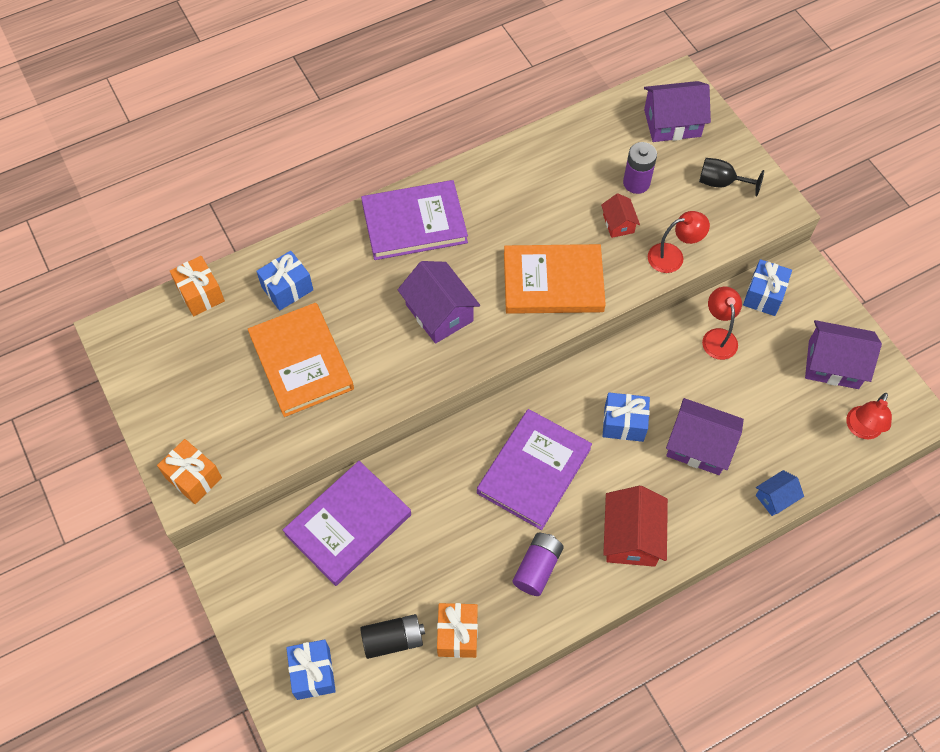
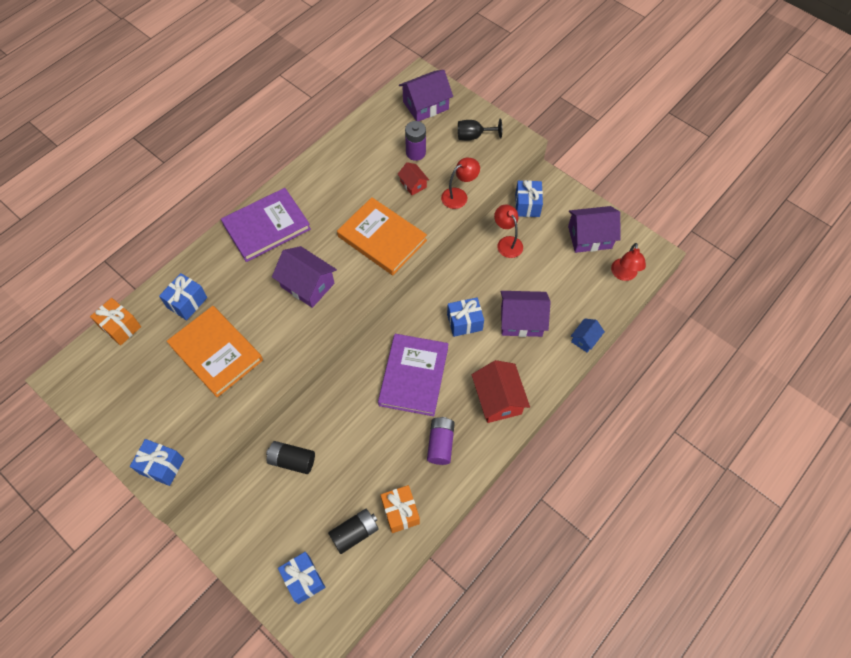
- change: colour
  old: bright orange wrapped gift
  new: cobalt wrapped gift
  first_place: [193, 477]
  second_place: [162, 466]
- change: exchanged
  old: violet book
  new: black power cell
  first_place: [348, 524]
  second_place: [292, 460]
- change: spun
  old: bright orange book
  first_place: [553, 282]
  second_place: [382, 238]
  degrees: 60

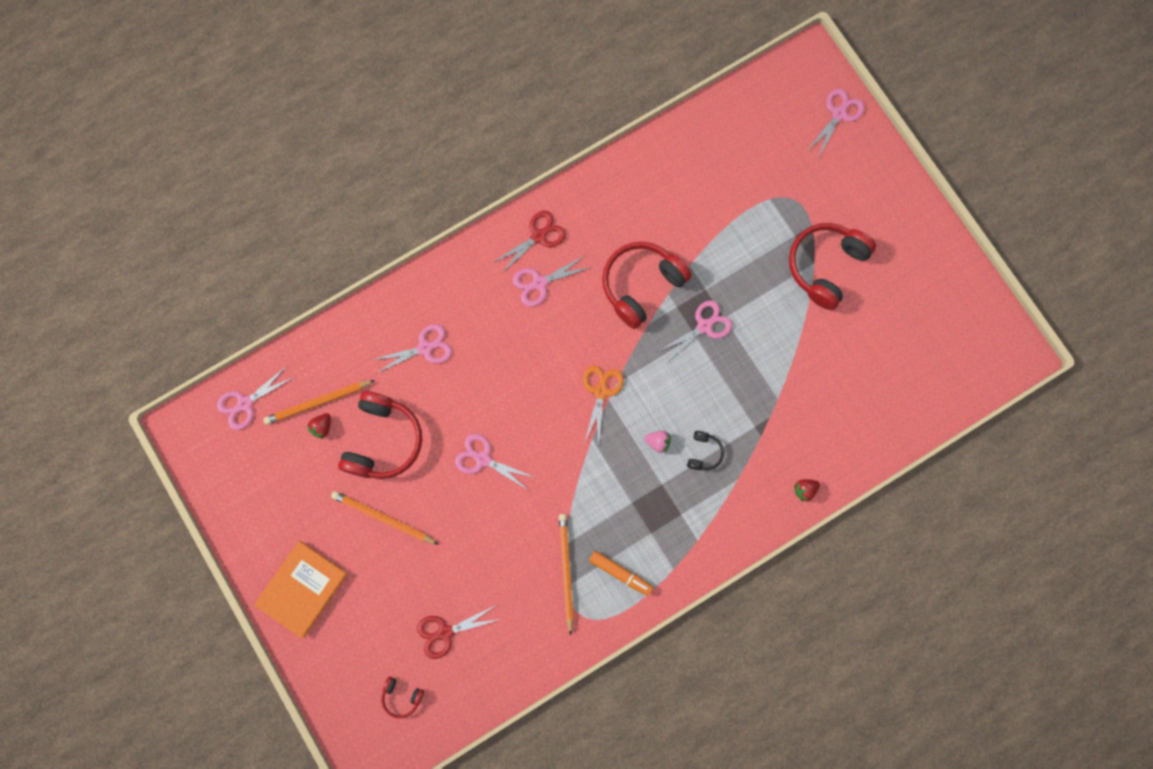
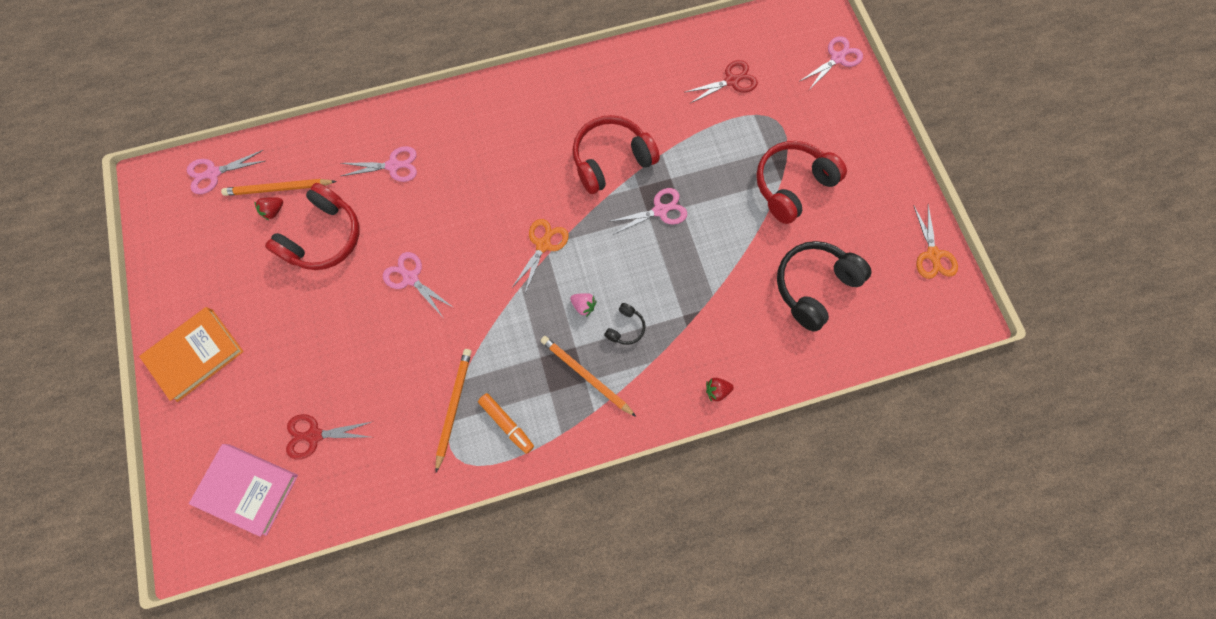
- change: exchanged
  old: crimson over-ear headphones
  new: rosy book
  first_place: [401, 697]
  second_place: [247, 488]
- change: relocated
  old: bright orange pencil
  first_place: [383, 518]
  second_place: [585, 375]
- change: relocated
  old: crimson shears
  first_place: [538, 236]
  second_place: [731, 81]
- change: appeared
  new: black over-ear headphones
  second_place: [813, 286]
- change: appeared
  new: bright orange shears
  second_place: [933, 254]
- change: missing
  old: rosy shears
  first_place: [539, 283]

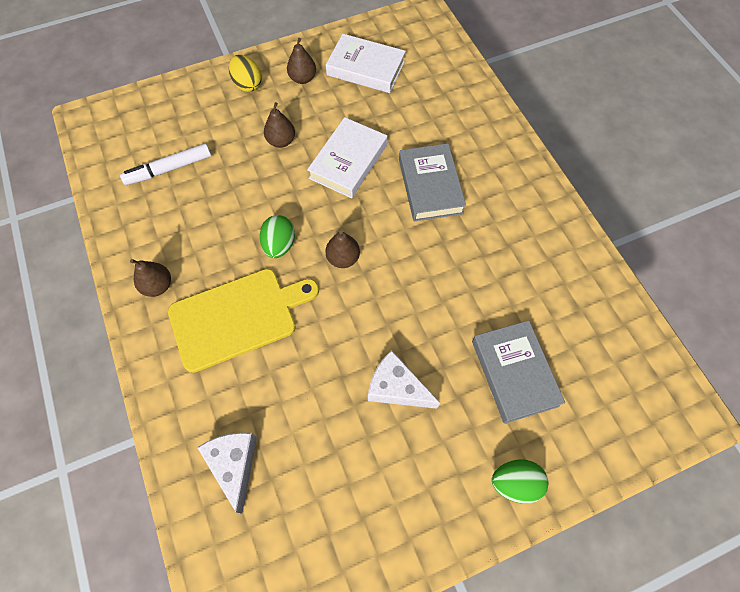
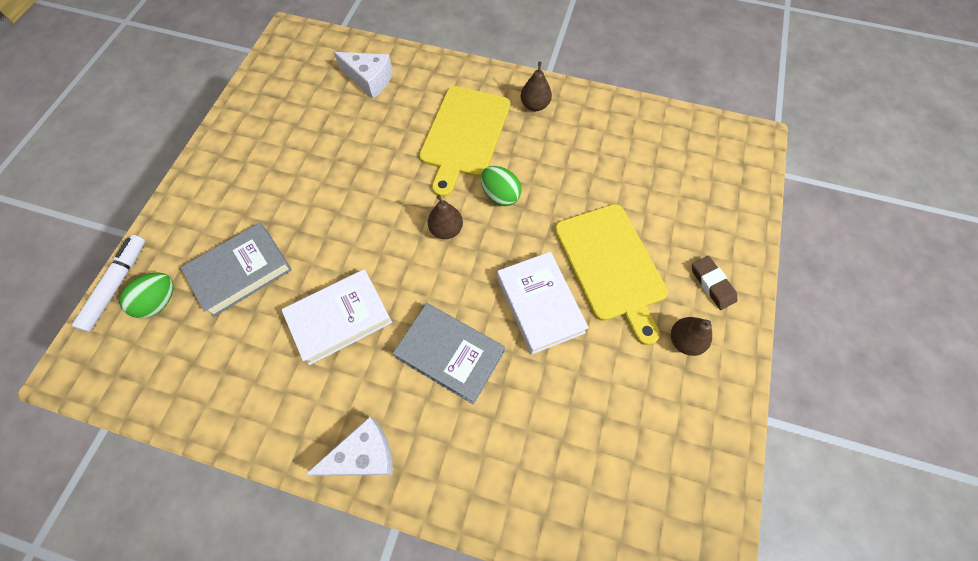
- change: relocated
  old: snow-white marker
  first_place: [169, 169]
  second_place: [116, 285]
- change: relocated
  old: emerald egg
  first_place: [515, 482]
  second_place: [159, 302]
- change: spun
  old: grey book
  first_place: [514, 373]
  second_place: [241, 272]
  degrees: -60
- change: relocated
  old: snow-white book
  first_place: [365, 68]
  second_place: [340, 318]
- change: relocated
  old: snow-white cheese
  first_place: [396, 387]
  second_place: [363, 455]
- change: exchanged
  old: dark brown toy pear
  new: yellow cutting board
  first_place: [281, 141]
  second_place: [611, 266]
- change: exchanged
  old: yellow egg
  new: dark brown pencil eraser
  first_place: [247, 84]
  second_place: [712, 284]

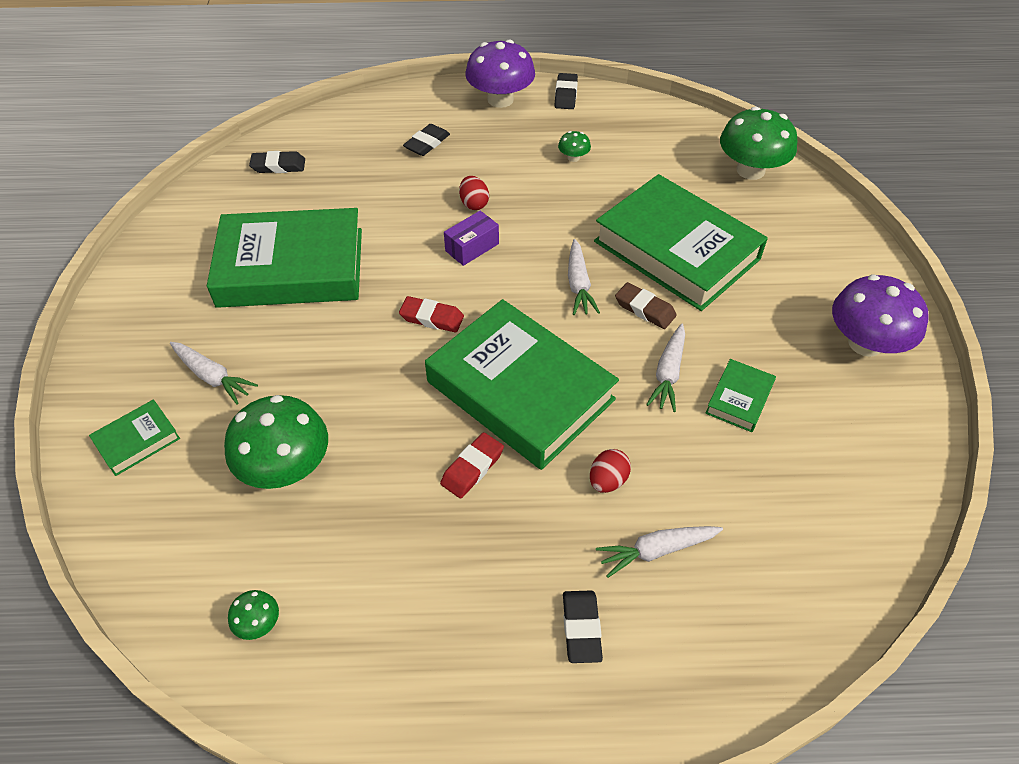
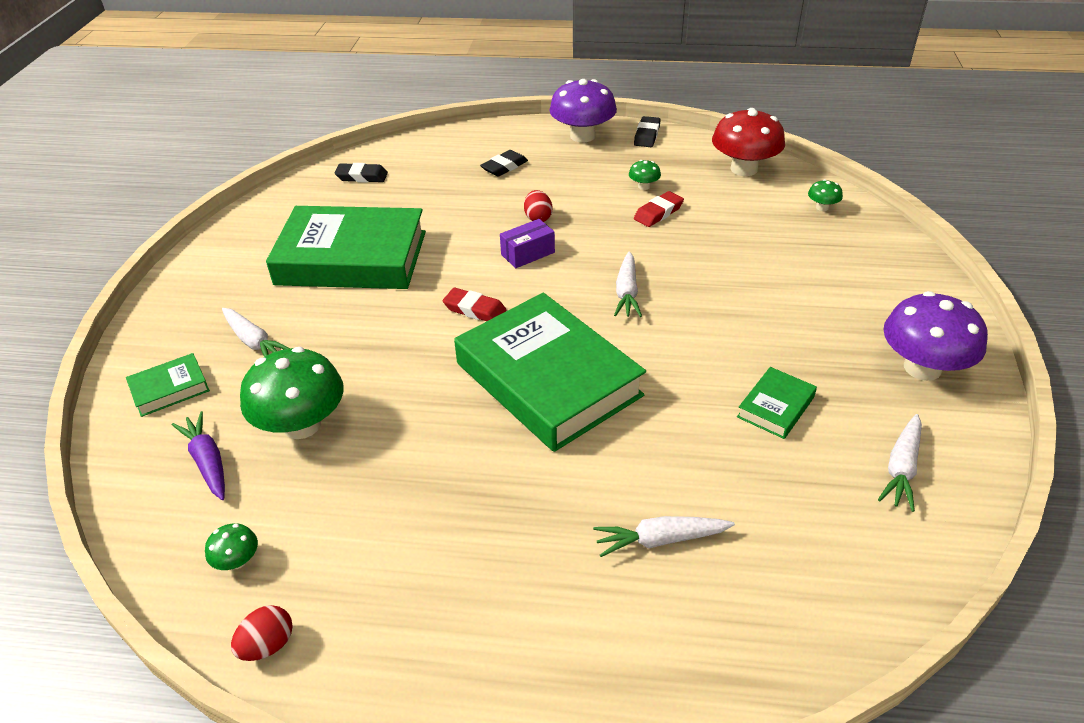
- change: appeared
  new: violet root vegetable
  second_place: [207, 461]
- change: relocated
  old: crimson egg
  first_place: [607, 480]
  second_place: [268, 645]
- change: relocated
  old: crimson pencil eraser
  first_place: [472, 468]
  second_place: [658, 213]
- change: appeared
  new: crimson fungus
  second_place: [744, 169]
- change: size
  old: emerald fungus
  first_place: [750, 170]
  second_place: [822, 207]
  factor: 0.44
- change: relocated
  old: snow-white root vegetable
  first_place: [668, 373]
  second_place: [901, 468]
- change: missing
  old: black pencil eraser
  first_place: [581, 628]
- change: missing
  old: emerald book
  first_place: [676, 250]
- change: missing
  old: dark brown pencil eraser
  first_place: [645, 309]

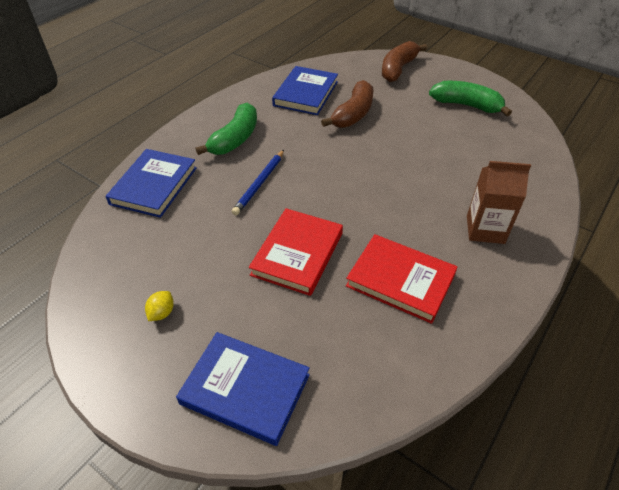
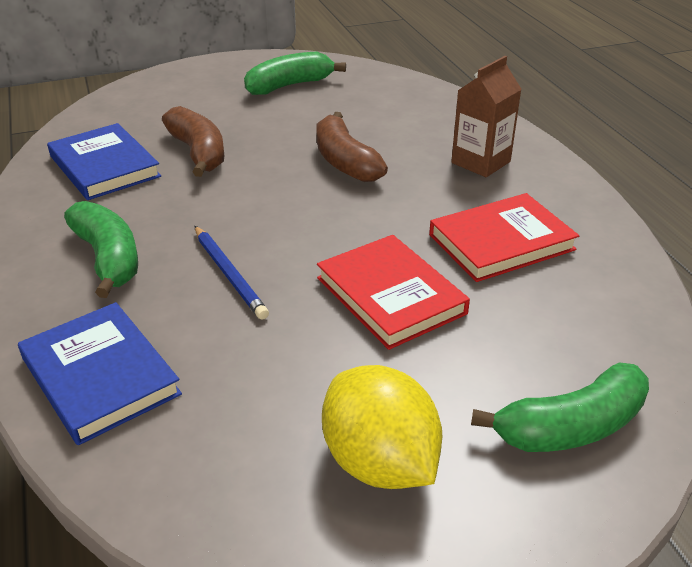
- change: relocated
  old: dark brown banana fruit
  first_place: [398, 69]
  second_place: [344, 161]
- change: size
  old: yellow toy lemon
  first_place: [162, 313]
  second_place: [379, 462]
  factor: 2.49
- change: exchanged
  old: cobalt book
  new: emerald banana fruit
  first_place: [245, 389]
  second_place: [570, 427]

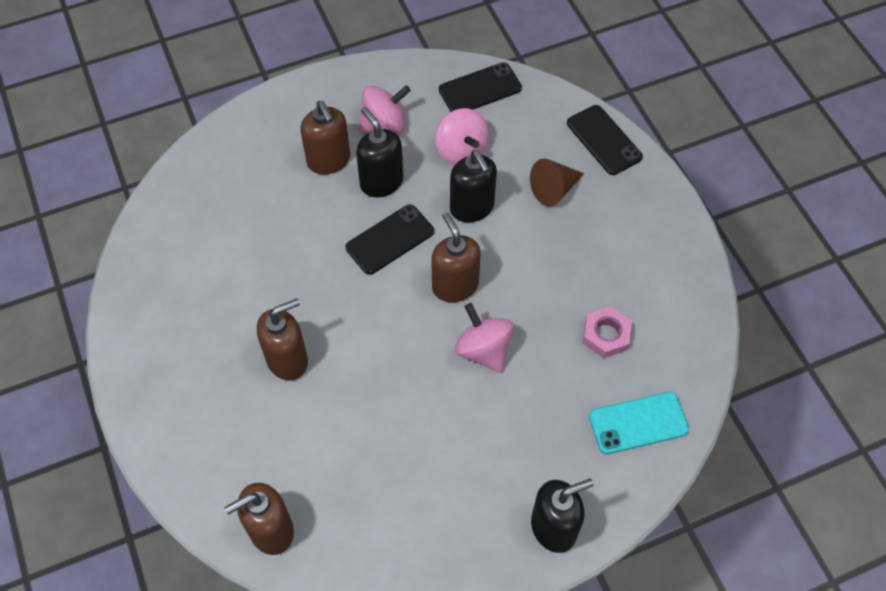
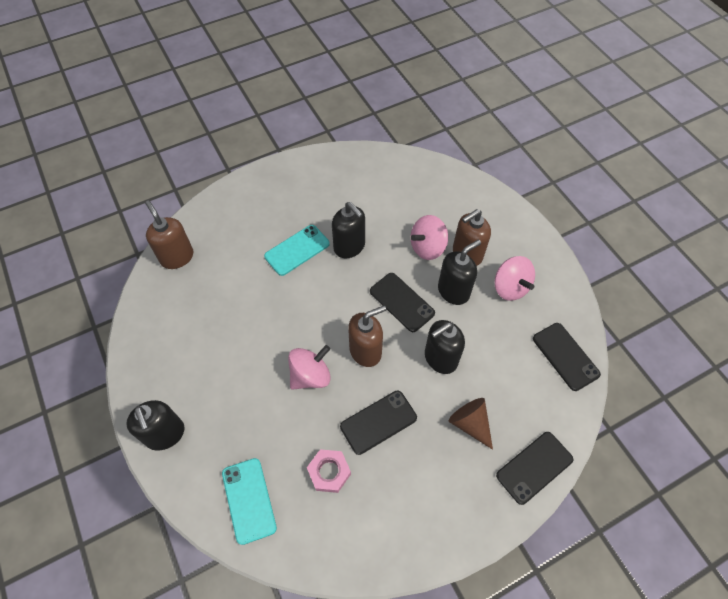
- change: exchanged
  old: dark brown soap dispenser
  new: aqua phone
  first_place: [287, 360]
  second_place: [297, 250]
- change: appeared
  new: black soap dispenser
  second_place: [349, 247]
- change: appeared
  new: black phone
  second_place: [378, 422]
- change: relocated
  old: rosy spinning top
  first_place: [461, 151]
  second_place: [427, 247]

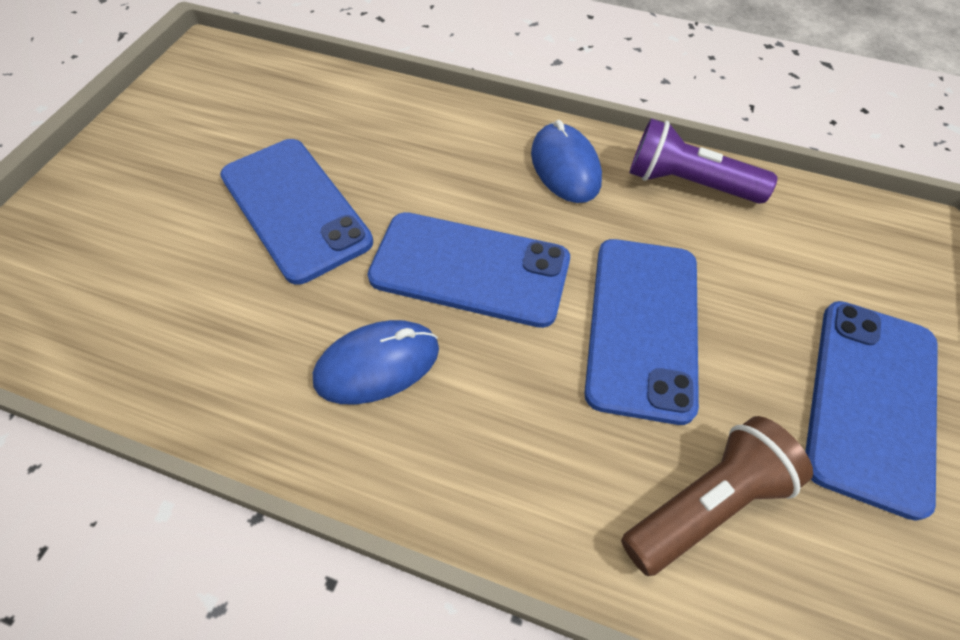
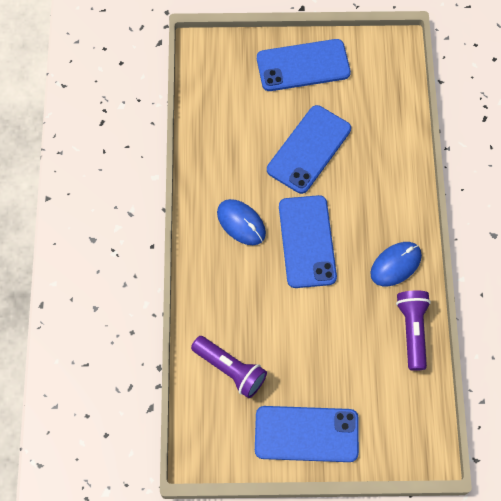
- change: colour
  old: dark brown torch
  new: violet torch
  first_place: [706, 504]
  second_place: [230, 369]
- change: relocated
  old: cobalt phone
  first_place: [642, 326]
  second_place: [303, 65]

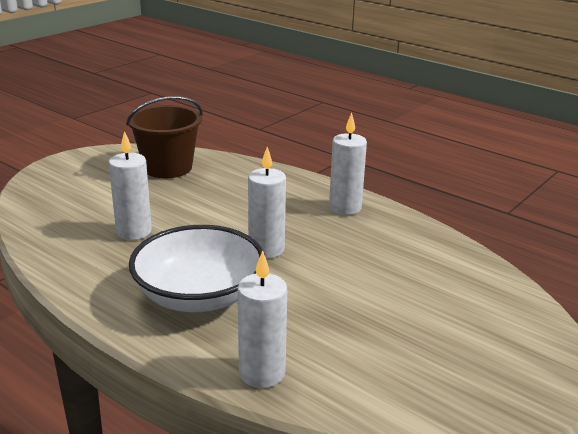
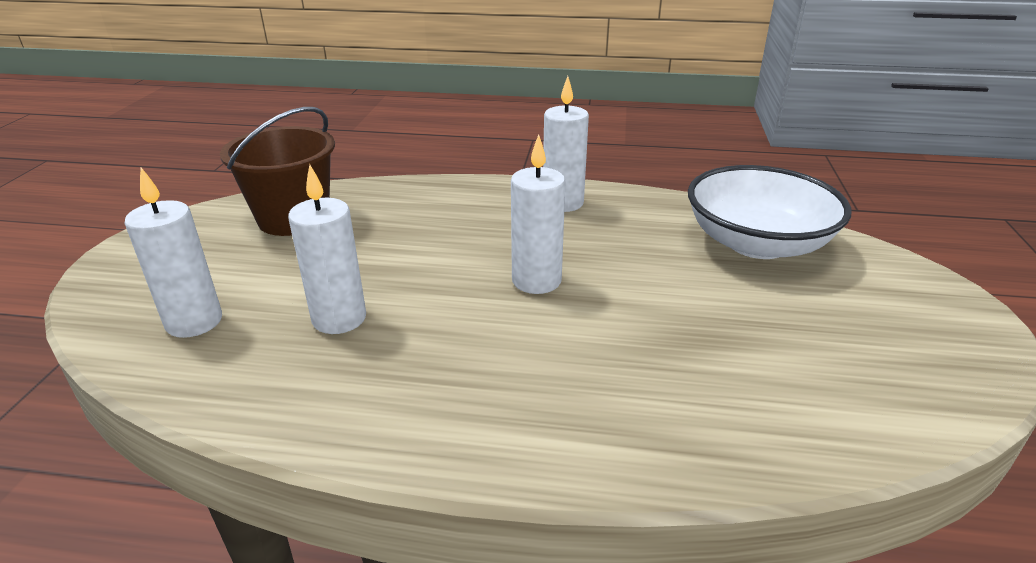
- change: relocated
  old: snow-white pillar candle
  first_place: [262, 373]
  second_place: [194, 322]
- change: relocated
  old: snow-white bowl
  first_place: [199, 296]
  second_place: [757, 243]

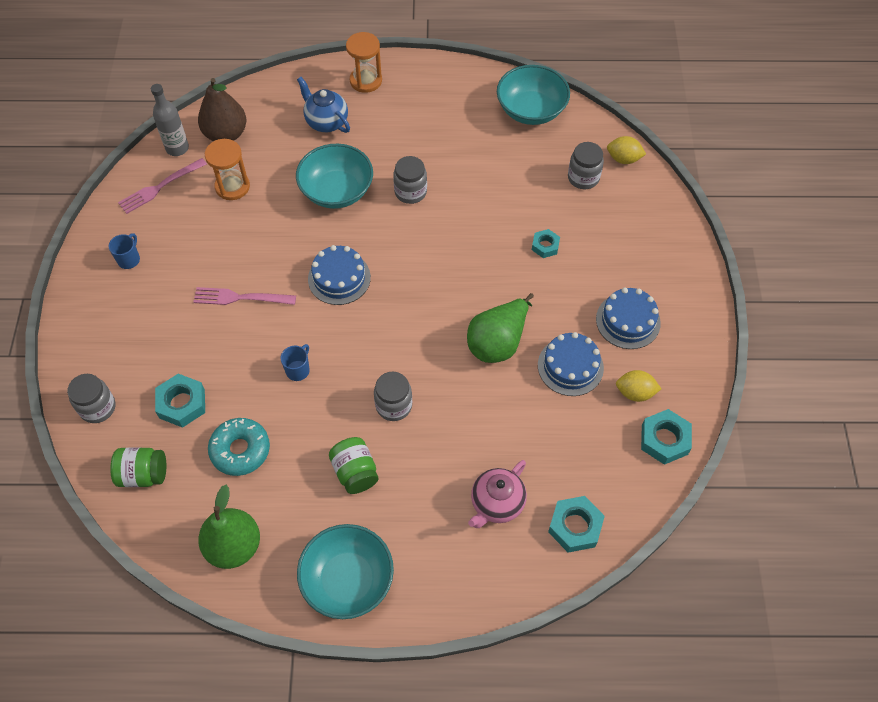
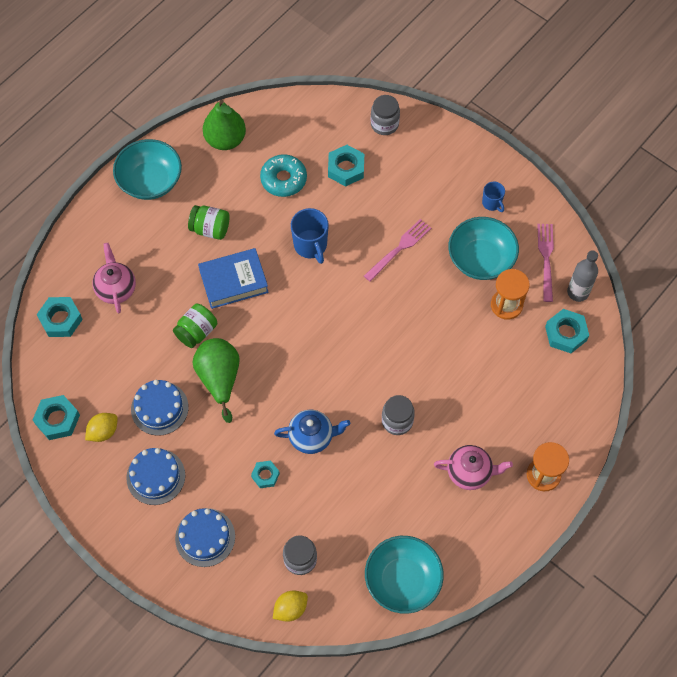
- change: relocated
  old: emerald preserve jar
  first_place: [143, 474]
  second_place: [196, 332]
- change: relocated
  old: cobalt cake
  first_place: [339, 278]
  second_place: [205, 537]
- change: exchanged
  old: grey preserve jar
  new: cobalt book
  first_place: [394, 405]
  second_place: [234, 281]
- change: relocated
  old: cobalt tea pot
  first_place: [326, 122]
  second_place: [312, 437]
- change: size
  old: cobalt coffee mug
  first_place: [298, 370]
  second_place: [311, 245]
  factor: 1.7
- change: appeared
  new: rosy tea pot
  second_place: [470, 472]
- change: relocated
  old: aqua bowl
  first_place: [337, 191]
  second_place: [481, 259]
- change: exchanged
  old: dark brown toy pear
  new: aqua nut
  first_place: [226, 134]
  second_place: [566, 333]

